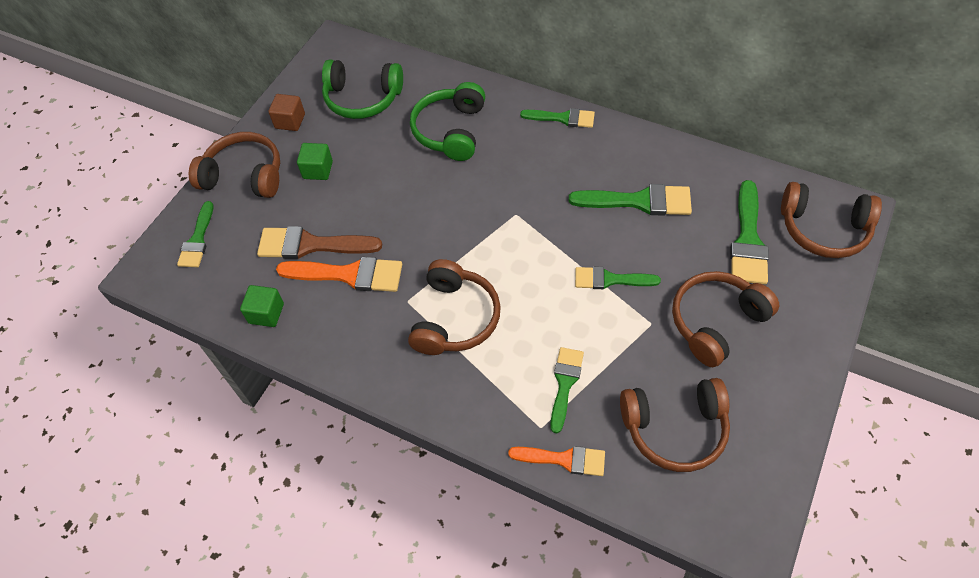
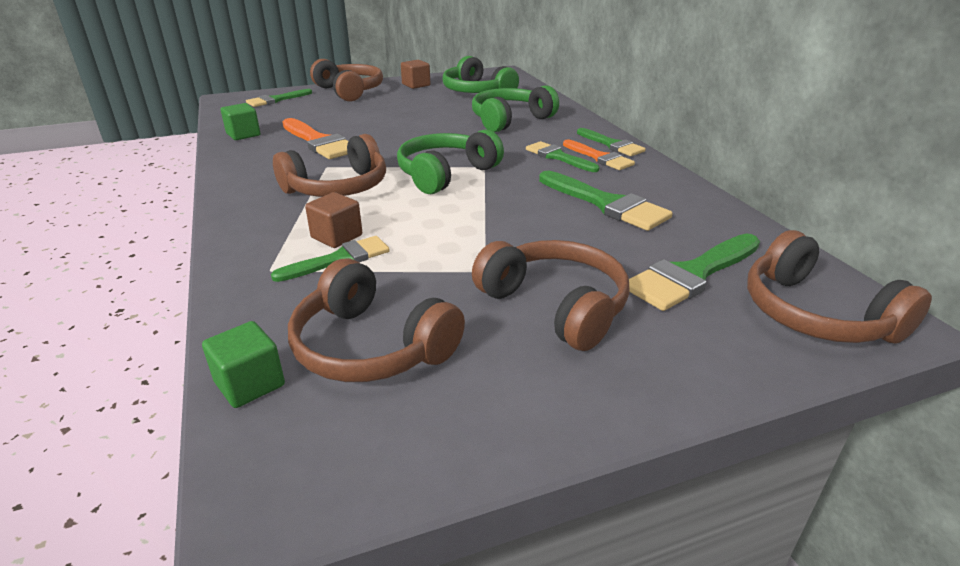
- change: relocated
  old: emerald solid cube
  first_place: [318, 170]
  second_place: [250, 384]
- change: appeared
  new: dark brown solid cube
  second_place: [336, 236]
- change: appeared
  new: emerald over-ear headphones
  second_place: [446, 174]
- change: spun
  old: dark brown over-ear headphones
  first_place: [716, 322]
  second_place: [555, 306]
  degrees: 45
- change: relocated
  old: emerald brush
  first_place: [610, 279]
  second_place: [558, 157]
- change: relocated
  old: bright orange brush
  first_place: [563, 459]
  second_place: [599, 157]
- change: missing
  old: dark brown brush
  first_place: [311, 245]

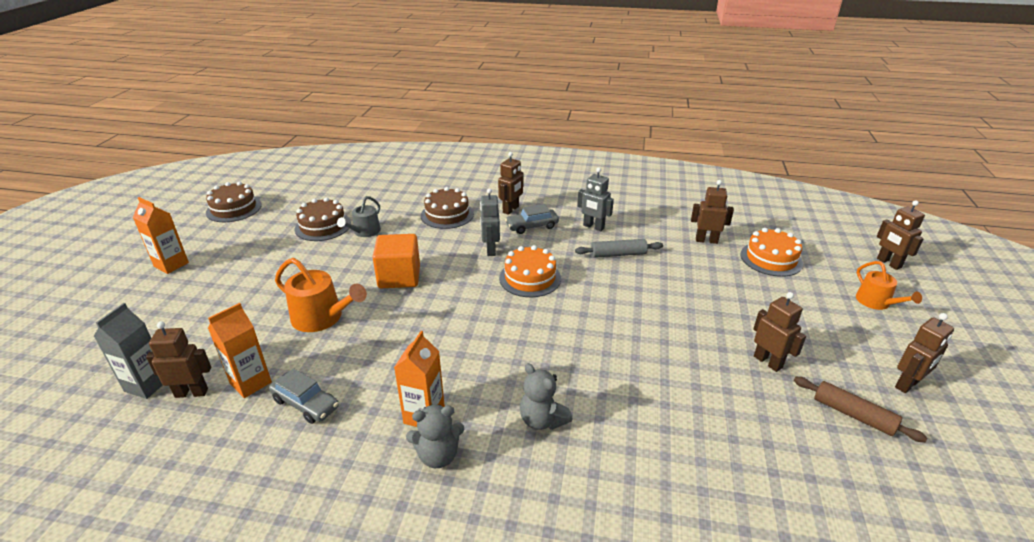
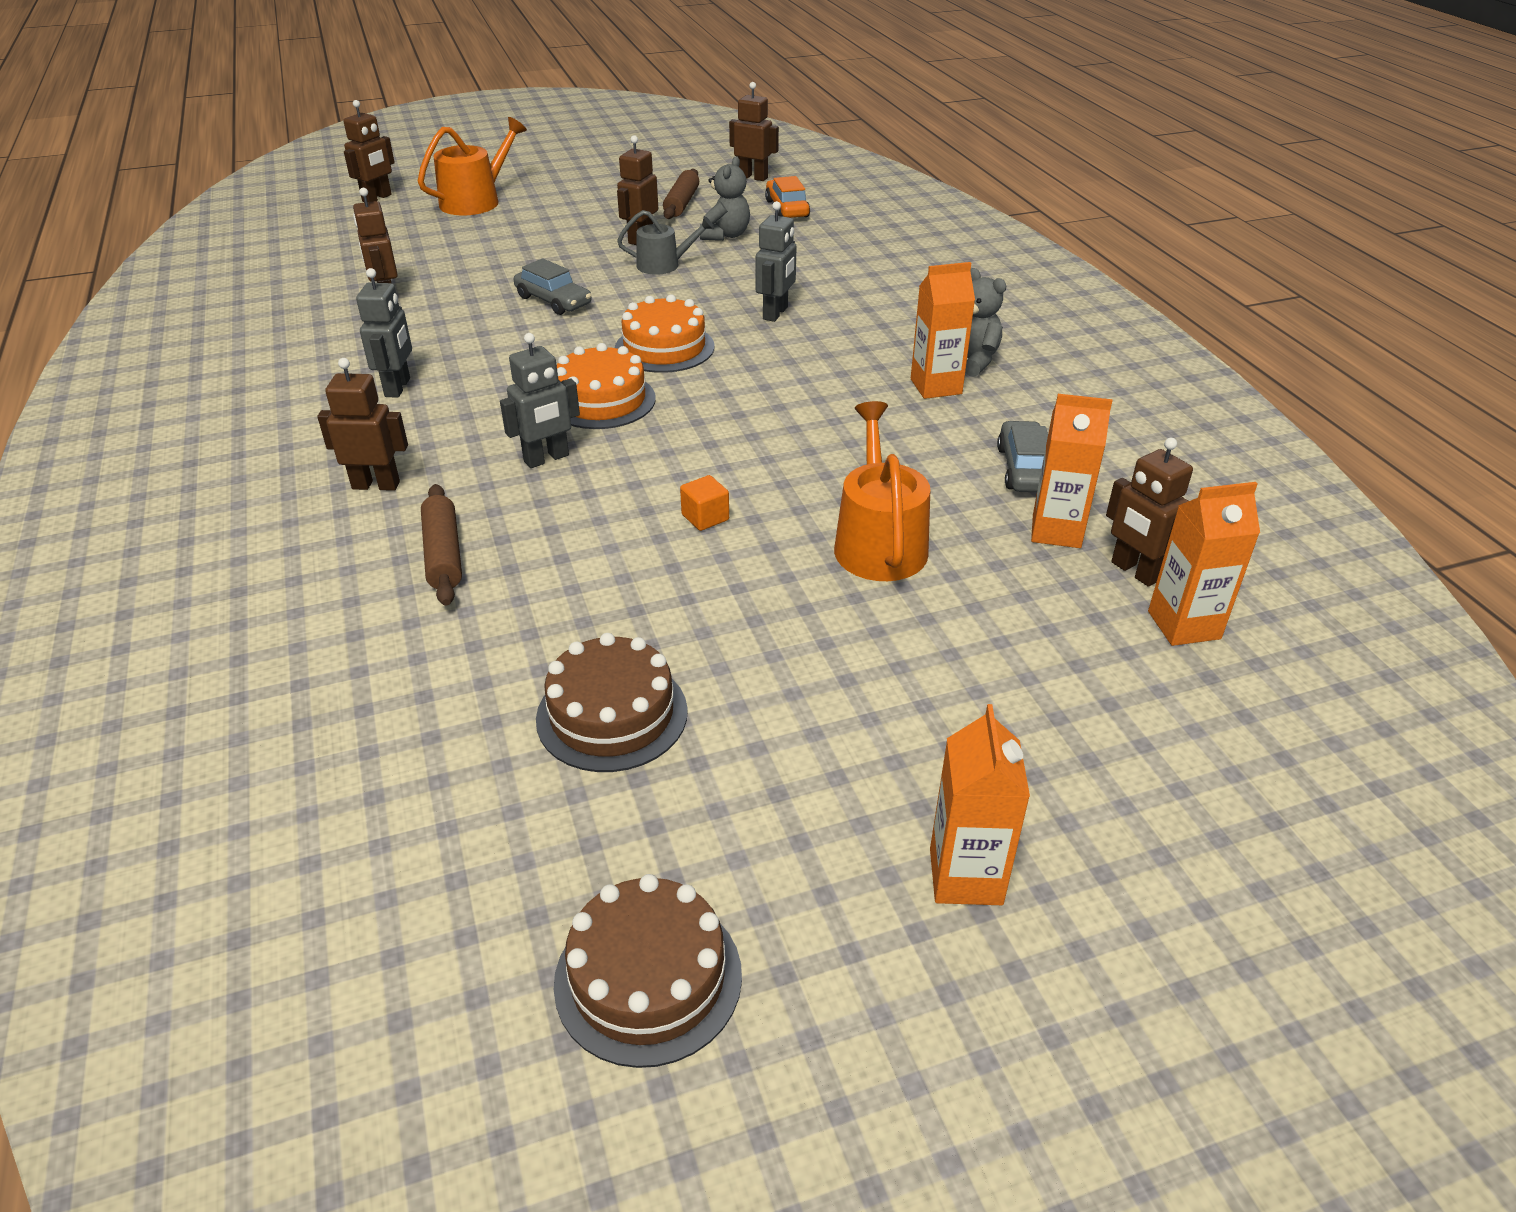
- change: size
  old: bright orange watering pot
  first_place: [876, 302]
  second_place: [476, 201]
  factor: 1.54
- change: exchanged
  old: dark brown cake
  new: dark brown rolling pin
  first_place: [447, 214]
  second_place: [444, 554]
- change: relocated
  old: grey car
  first_place: [532, 226]
  second_place: [553, 301]
- change: relocated
  old: bright orange cake
  first_place: [771, 259]
  second_place: [664, 348]
- change: relocated
  old: grey watering pot
  first_place: [364, 232]
  second_place: [664, 265]
- change: size
  old: bright orange solid cube
  first_place: [399, 277]
  second_place: [705, 517]
  factor: 0.46
- change: relocated
  old: grey teddy bear
  first_place: [542, 420]
  second_place: [725, 235]
- change: relocated
  old: dark brown robot figure
  first_place: [907, 384]
  second_place: [753, 177]
- change: appeared
  new: grey robot figure
  second_place: [776, 313]
- change: appeared
  new: bright orange car
  second_place: [787, 209]
- change: colour
  old: grey juice carton
  new: bright orange juice carton
  first_place: [147, 385]
  second_place: [1184, 625]
- change: missing
  old: grey rolling pin
  first_place: [618, 254]

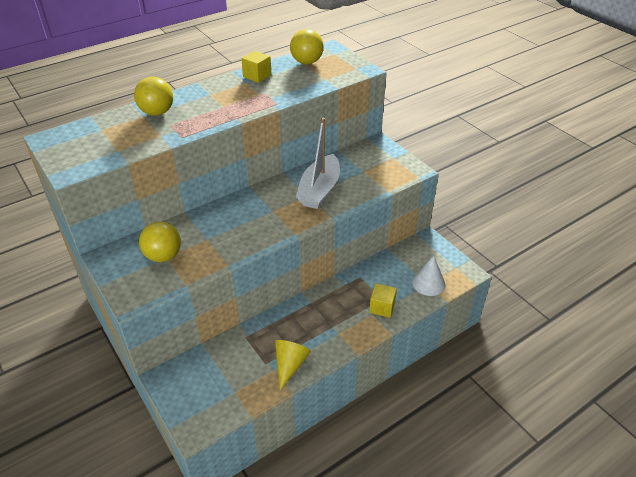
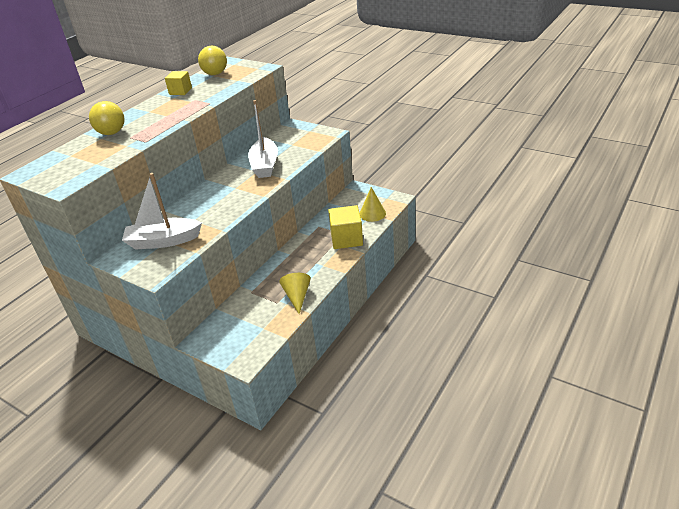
- change: exchanged
  old: yellow play ball
  new: snow-white sailboat
  first_place: [163, 256]
  second_place: [163, 241]
- change: size
  old: yellow solid cube
  first_place: [382, 307]
  second_place: [346, 239]
  factor: 1.64
- change: colour
  old: snow-white solid cone
  new: yellow solid cone
  first_place: [428, 283]
  second_place: [372, 213]

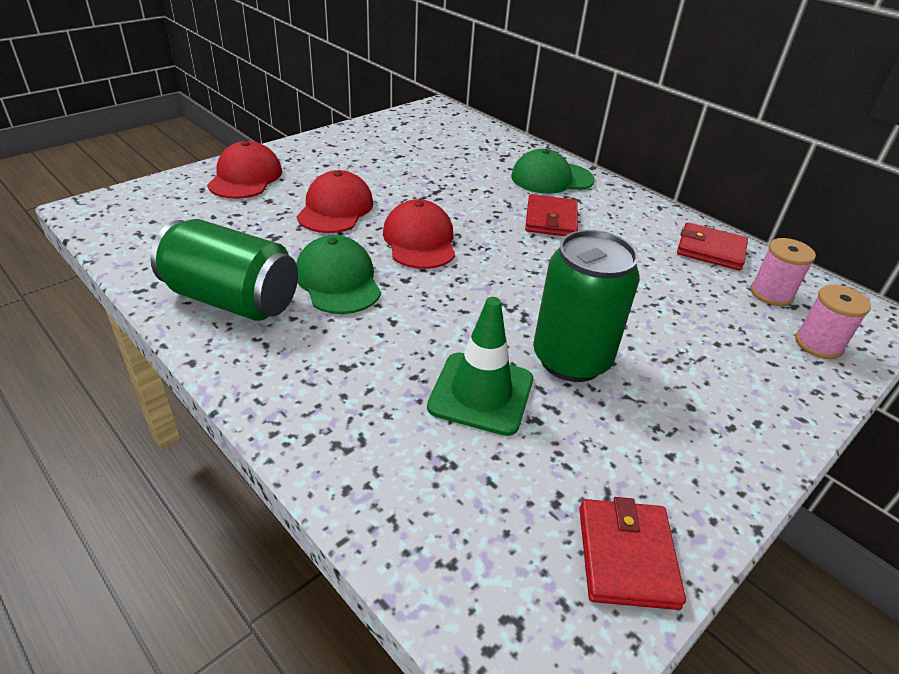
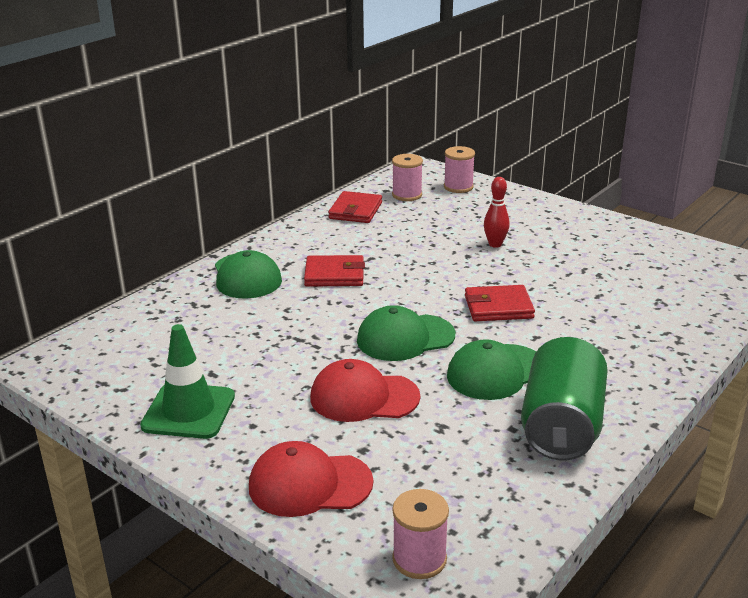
- change: relocated
  old: emerald road cone
  first_place: [481, 393]
  second_place: [189, 411]
- change: colour
  old: crimson cap
  new: emerald cap
  first_place: [419, 240]
  second_place: [405, 338]
- change: appeared
  new: rosy spool
  second_place: [419, 559]
- change: relocated
  old: crimson card wallet
  first_place: [626, 556]
  second_place: [498, 307]
- change: appeared
  new: crimson tenpin
  second_place: [495, 244]
- change: missing
  old: emerald can
  first_place: [571, 359]

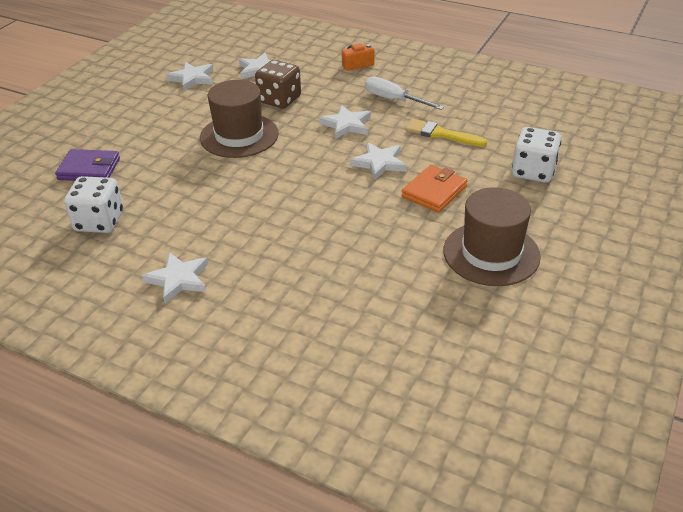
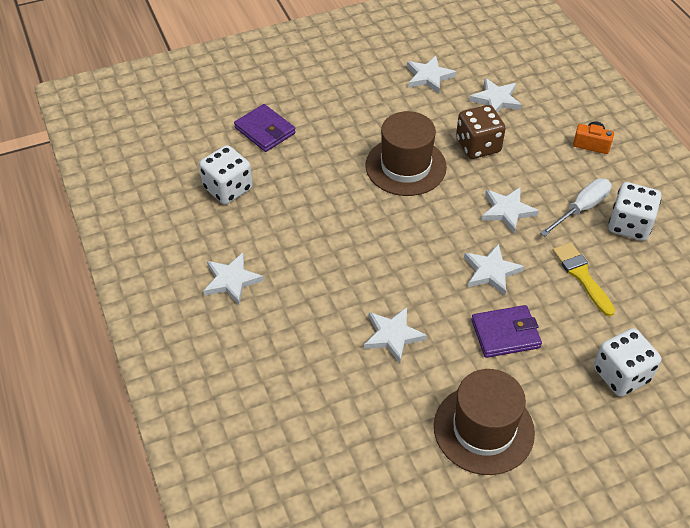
- change: appeared
  new: snow-white star
  second_place: [393, 336]
- change: colour
  old: bright orange card wallet
  new: violet card wallet
  first_place: [434, 192]
  second_place: [505, 334]
- change: spun
  old: snow-white hand screwdriver
  first_place: [394, 100]
  second_place: [581, 208]
  degrees: 60
- change: appeared
  new: snow-white game die
  second_place: [629, 225]

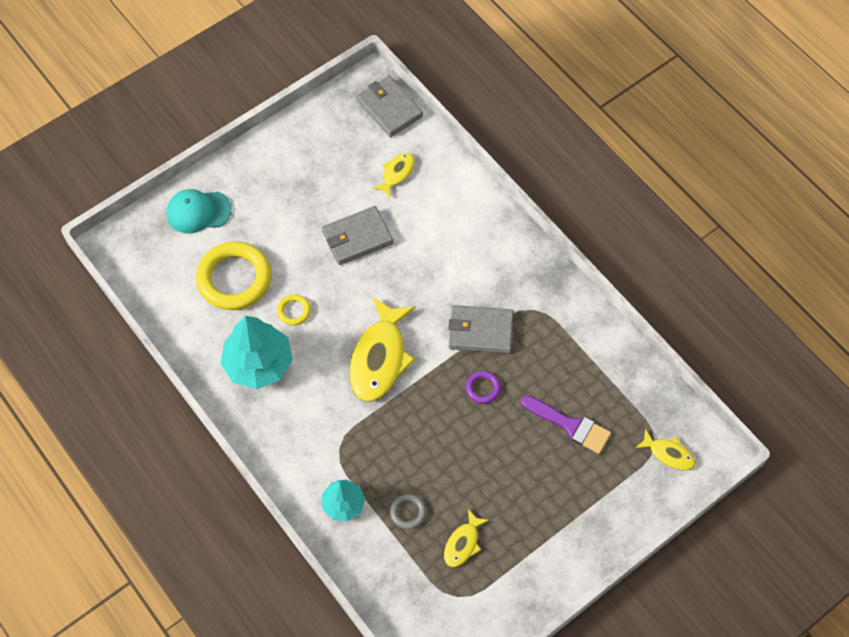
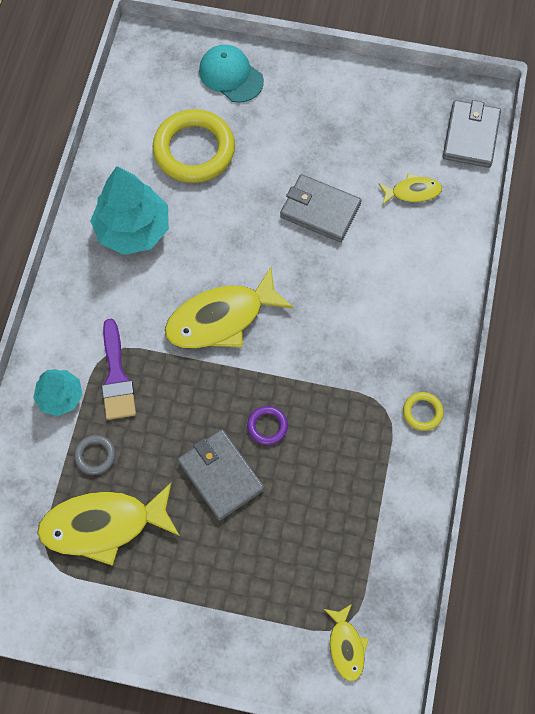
- change: size
  old: yellow fish figure
  first_place: [463, 543]
  second_place: [103, 525]
  factor: 1.95
- change: relocated
  old: violet brush
  first_place: [570, 425]
  second_place: [116, 377]
- change: relocated
  old: grey card wallet
  first_place: [480, 331]
  second_place: [221, 475]
- change: relocated
  old: yellow torus
  first_place: [294, 311]
  second_place: [422, 412]

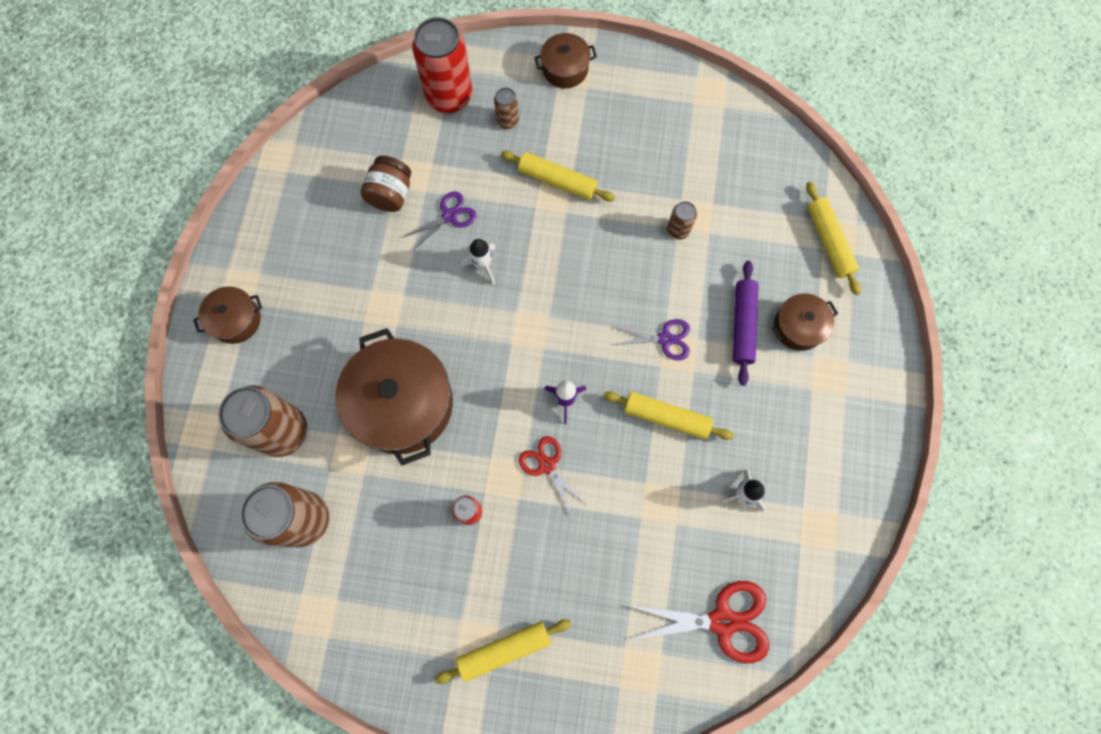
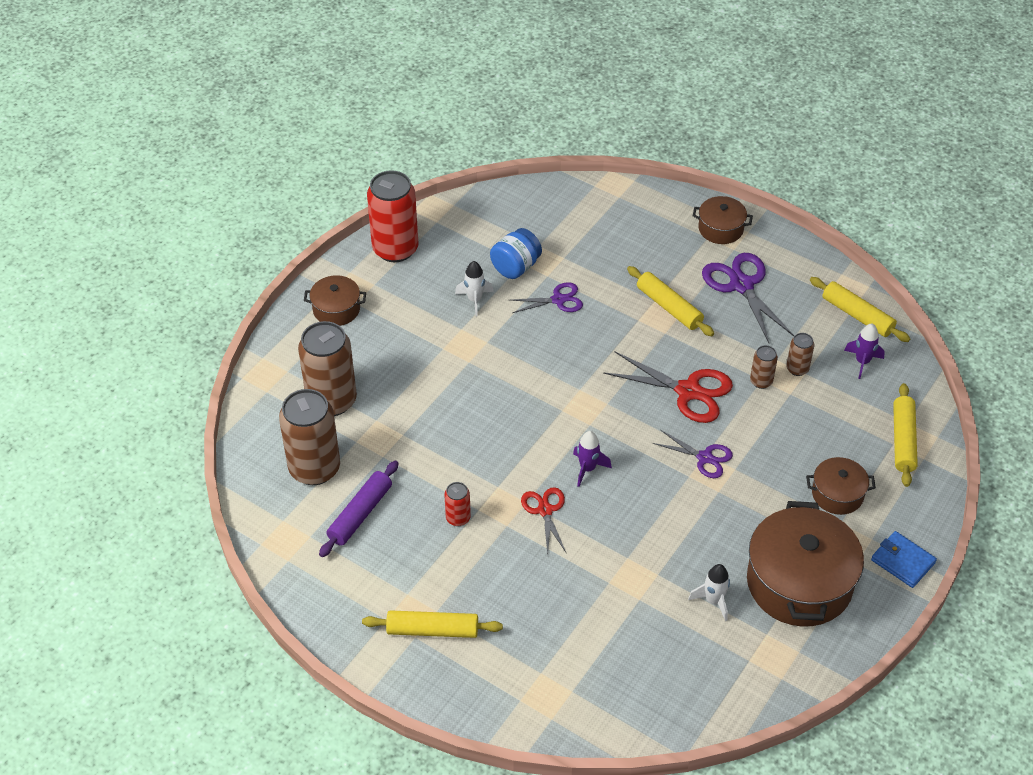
- change: relocated
  old: violet rolling pin
  first_place: [743, 325]
  second_place: [360, 514]
- change: relocated
  old: crimson can
  first_place: [449, 96]
  second_place: [395, 249]
- change: relocated
  old: snow-white rocket
  first_place: [483, 265]
  second_place: [475, 300]
- change: colour
  old: dark brown preserve jar
  new: cobalt preserve jar
  first_place: [391, 194]
  second_place: [515, 267]
- change: relocated
  old: crimson shears
  first_place: [722, 621]
  second_place: [688, 391]
- change: appeared
  new: violet shears
  second_place: [741, 285]
- change: relocated
  old: dark brown pot
  first_place: [402, 404]
  second_place: [799, 583]
- change: relocated
  old: dark brown can
  first_place: [507, 121]
  second_place: [797, 369]
- change: relocated
  old: yellow rolling pin
  first_place: [666, 417]
  second_place: [857, 315]
- change: appeared
  new: violet rocket
  second_place: [862, 362]
- change: appeared
  new: cobalt card wallet
  second_place: [902, 561]

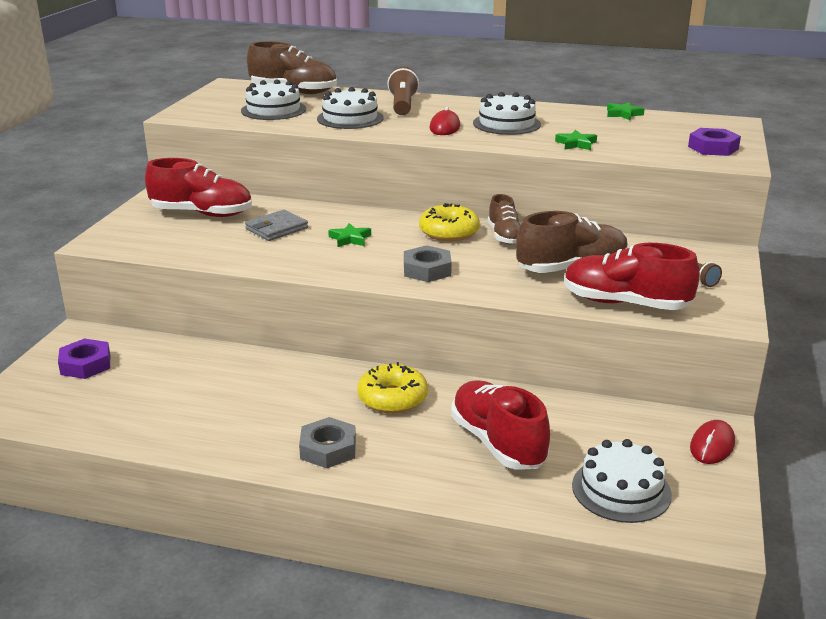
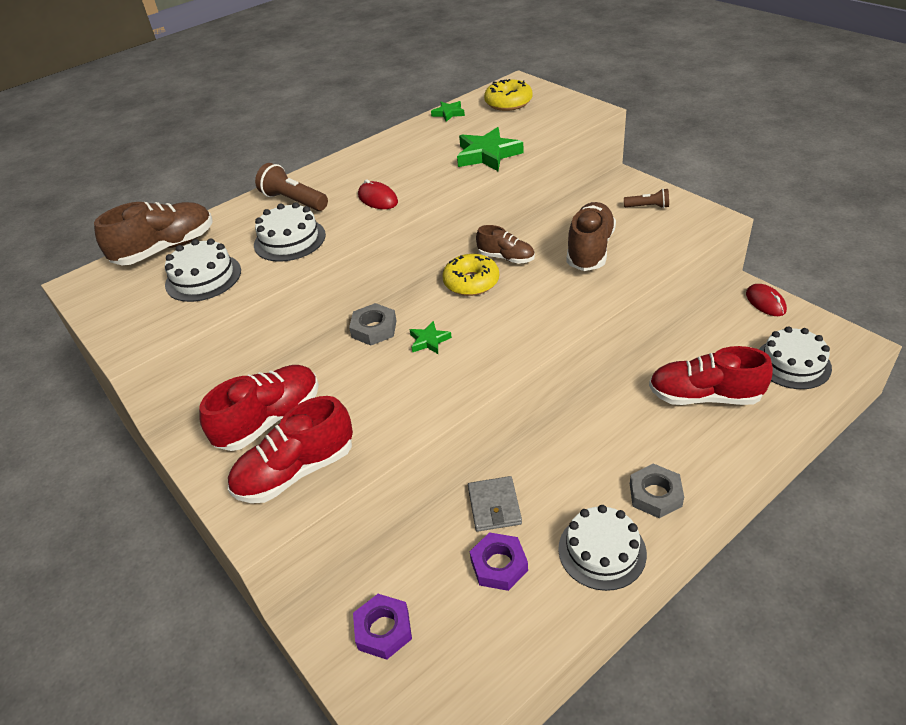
- change: relocated
  old: crimson shoe
  first_place: [625, 303]
  second_place: [296, 471]
- change: relocated
  old: grey nut
  first_place: [427, 270]
  second_place: [374, 329]
- change: size
  old: emerald star
  first_place: [576, 144]
  second_place: [487, 155]
  factor: 1.83
- change: relocated
  old: grey card wallet
  first_place: [276, 228]
  second_place: [494, 506]
- change: relocated
  old: violet nut
  first_place: [713, 148]
  second_place: [499, 565]
- change: relocated
  old: yellow donut
  first_place: [392, 398]
  second_place: [508, 103]
- change: relocated
  old: snow-white cake
  first_place: [506, 124]
  second_place: [602, 551]

